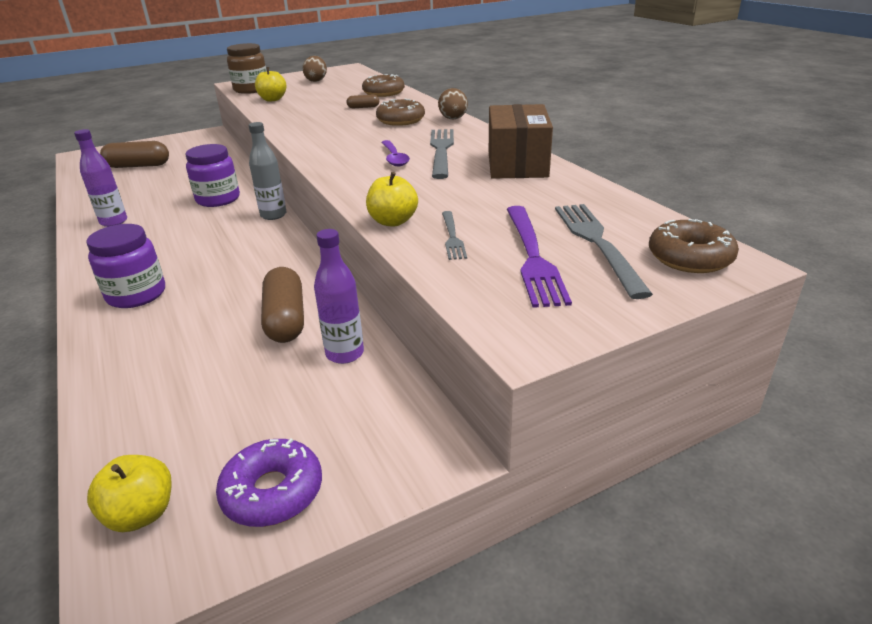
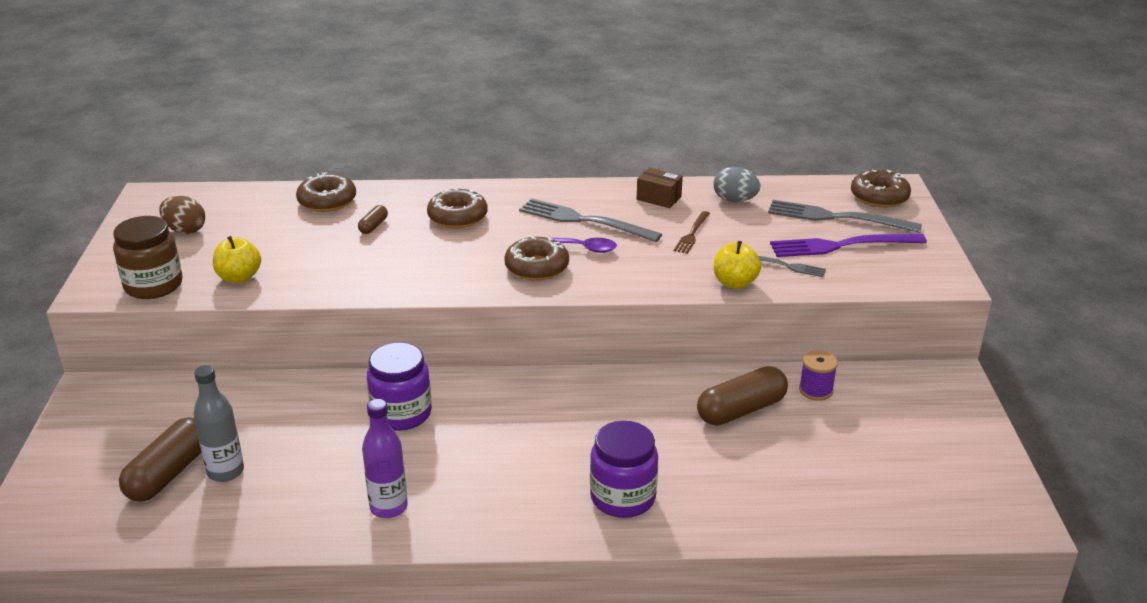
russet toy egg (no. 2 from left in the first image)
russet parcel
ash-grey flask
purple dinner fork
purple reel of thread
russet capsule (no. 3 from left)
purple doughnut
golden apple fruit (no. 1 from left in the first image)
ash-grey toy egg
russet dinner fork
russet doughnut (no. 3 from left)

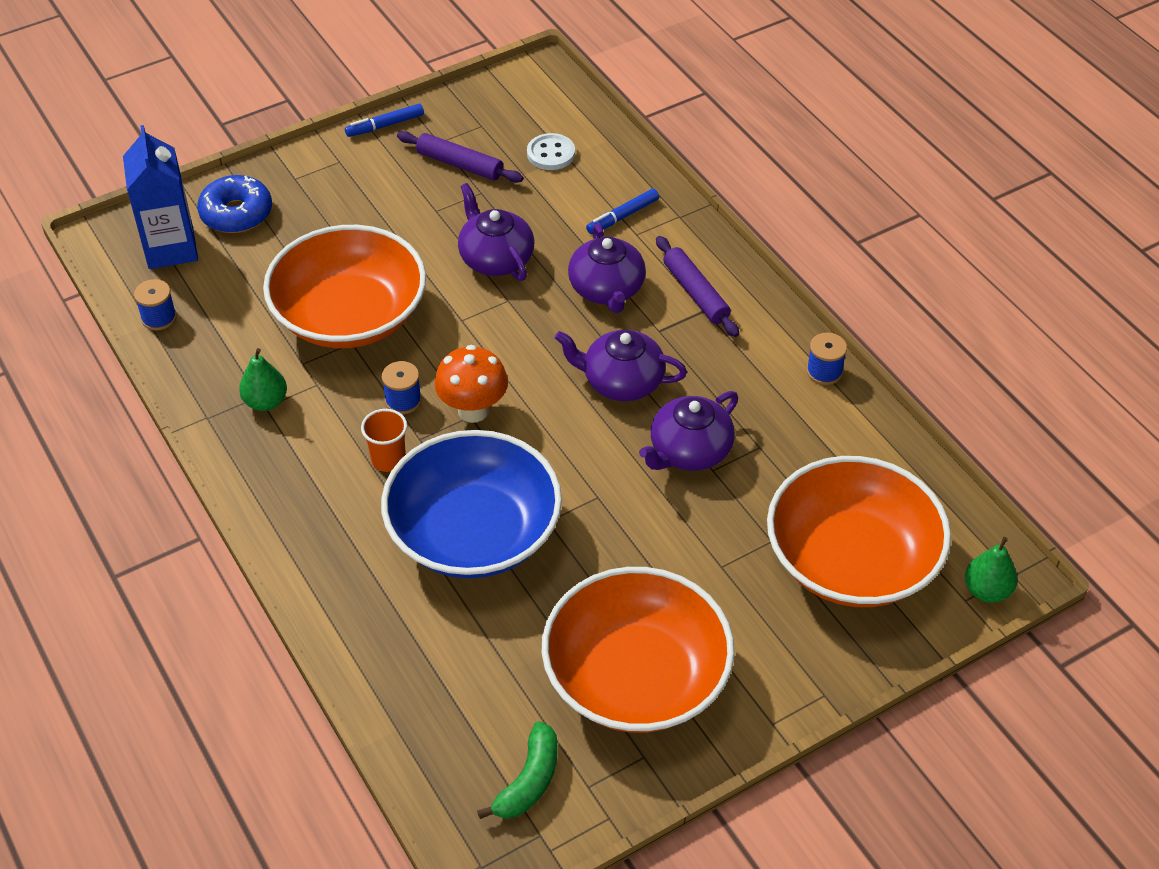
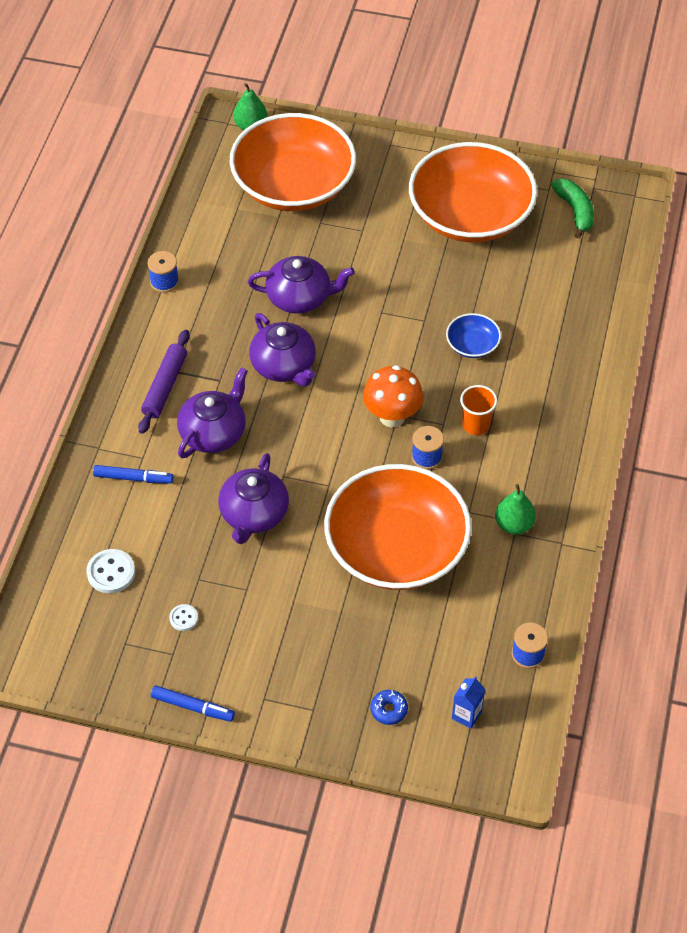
royal blue carton
white button (no. 2 from left)
royal blue doughnut
royal blue deep dish
emerald banana

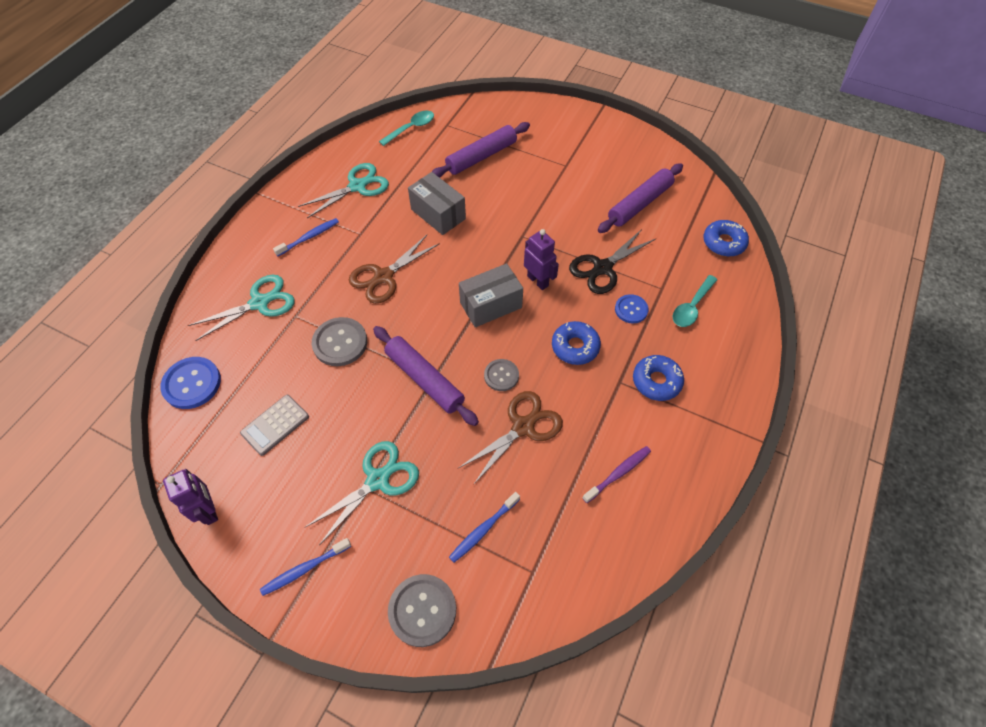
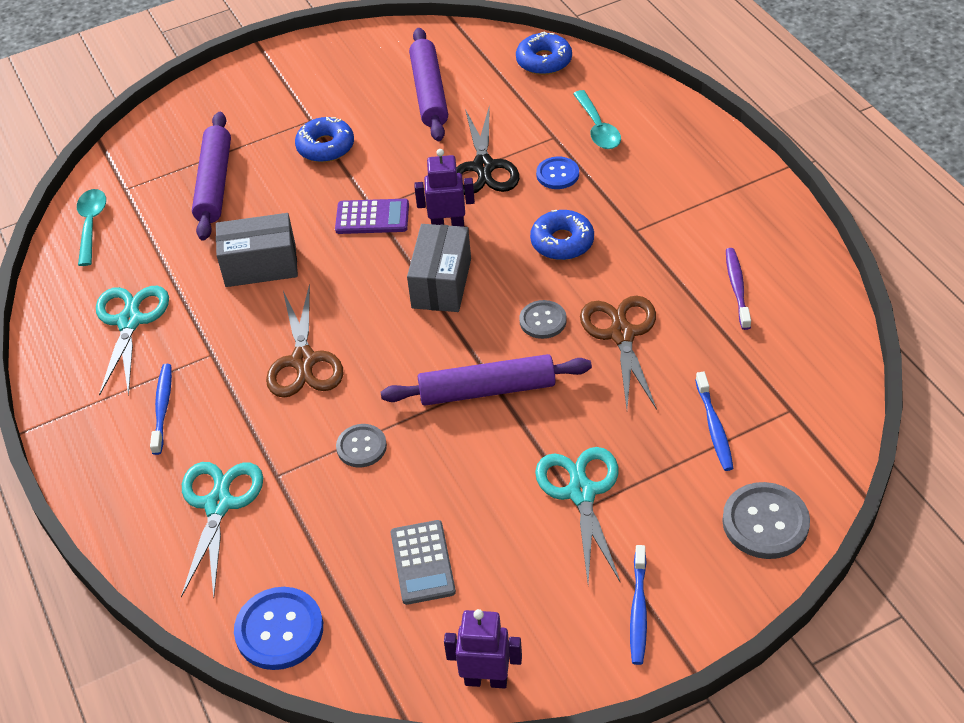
ash-grey button (no. 1 from left)
royal blue doughnut (no. 1 from left)
purple pocket calculator

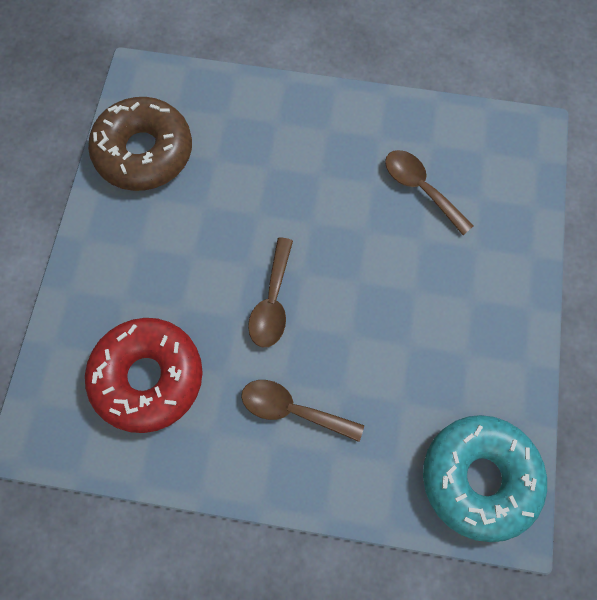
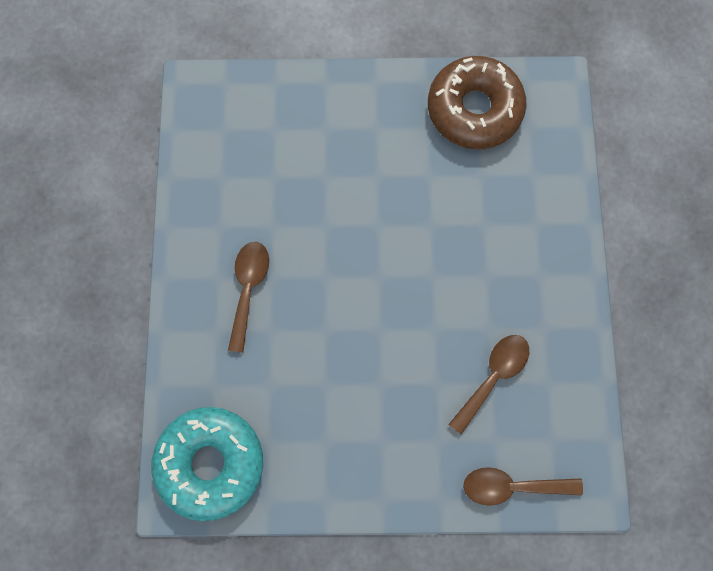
russet spoon (no. 3 from left)
red doughnut

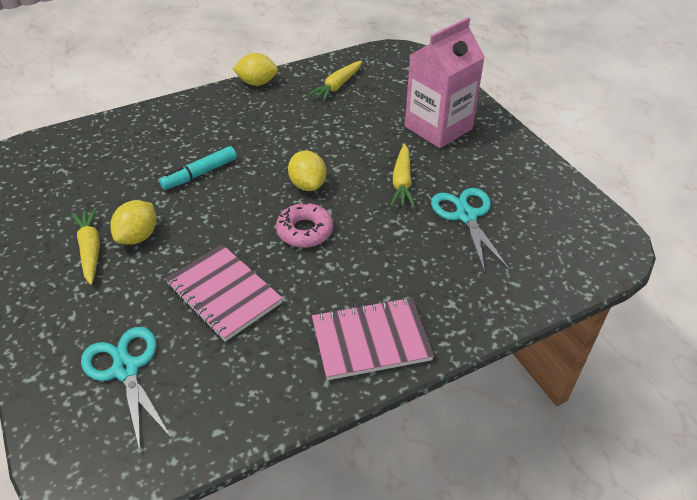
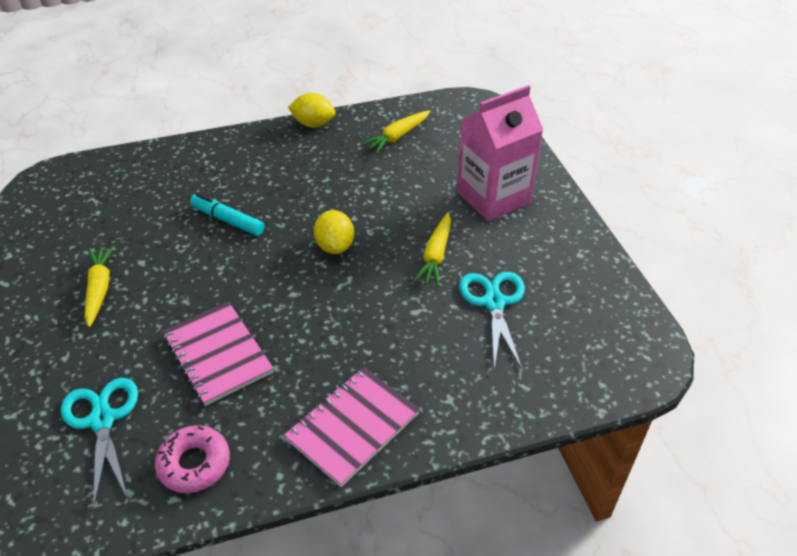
turquoise marker pen
golden toy lemon (no. 1 from left in the first image)
rosy doughnut
rosy notepad (no. 2 from left)

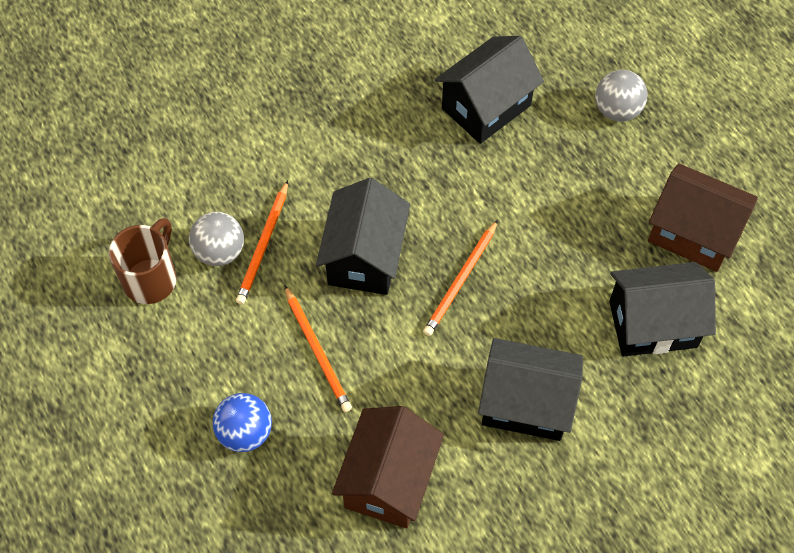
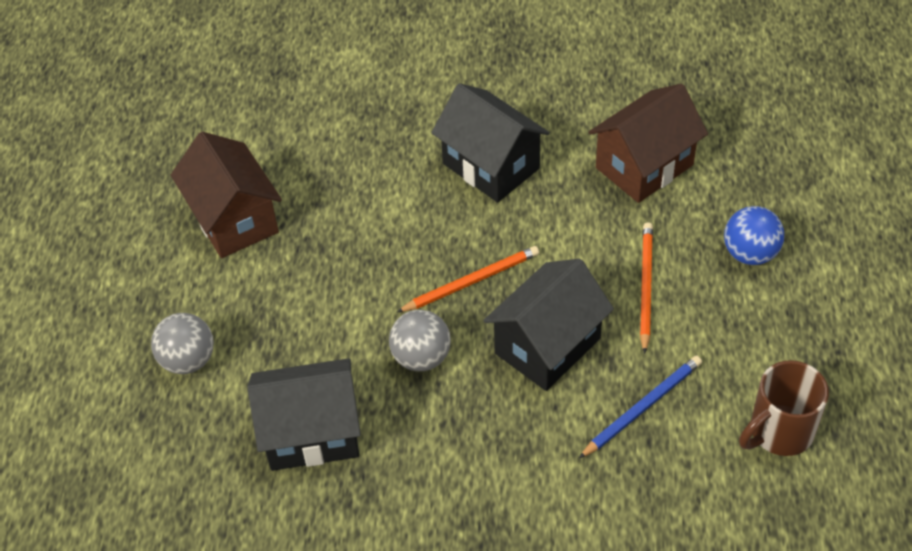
royal blue lead pencil
ash-grey sphere (no. 2 from left)
black toy house (no. 4 from left in the first image)

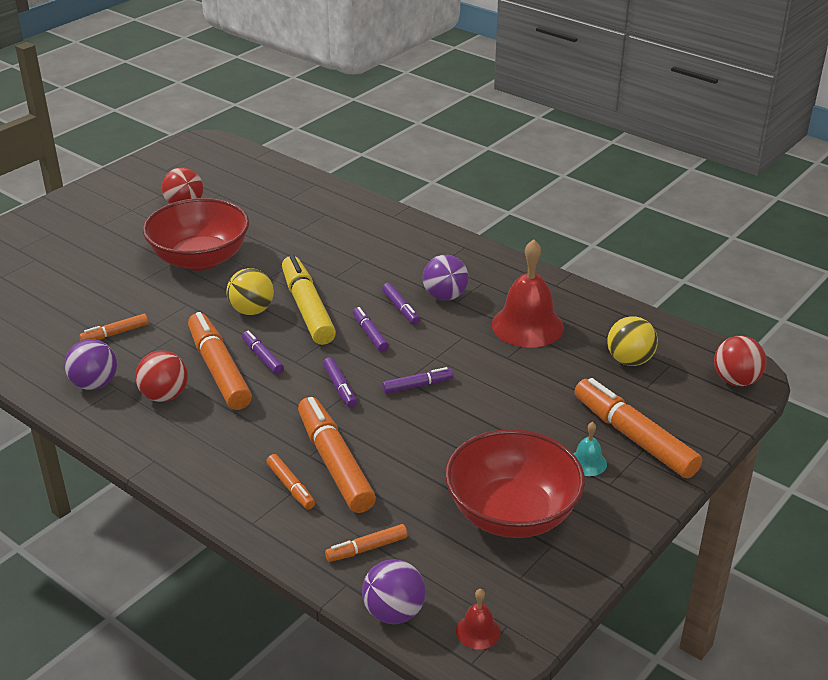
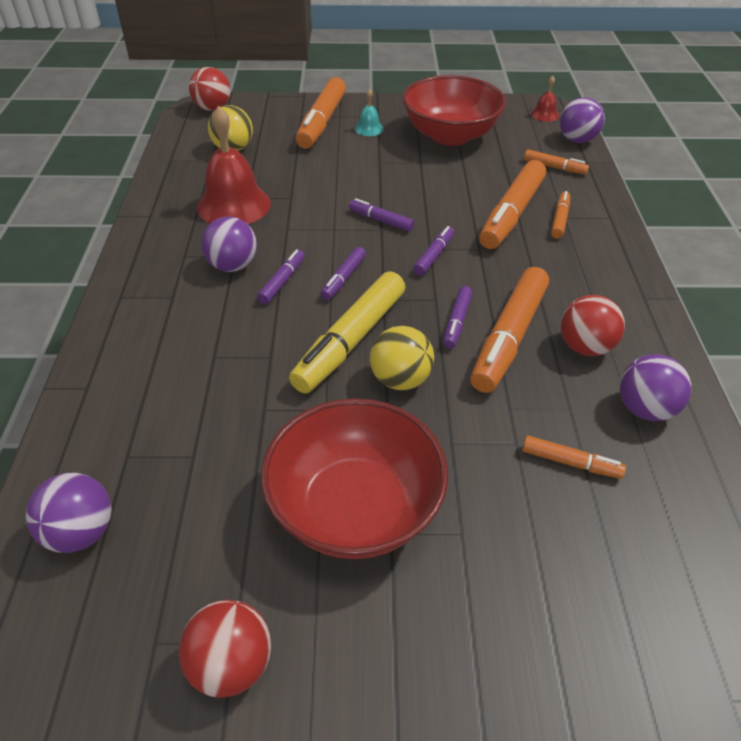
purple sphere (no. 1 from left)

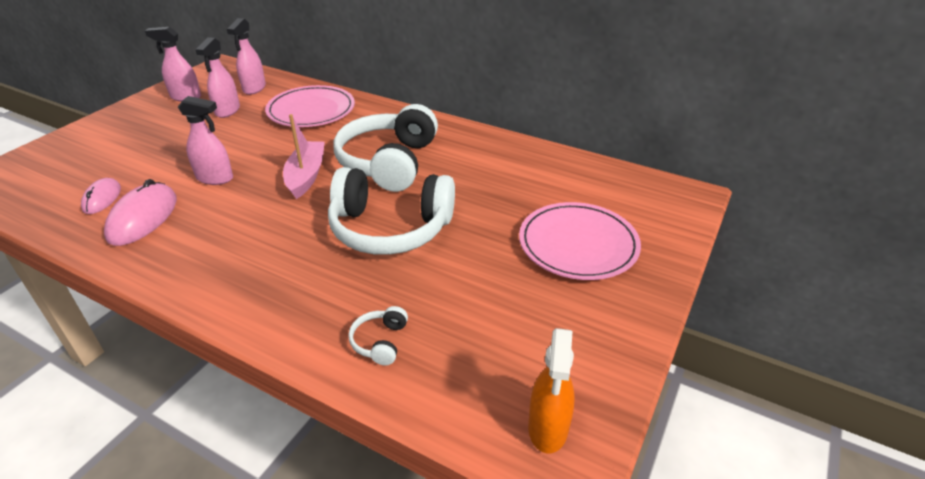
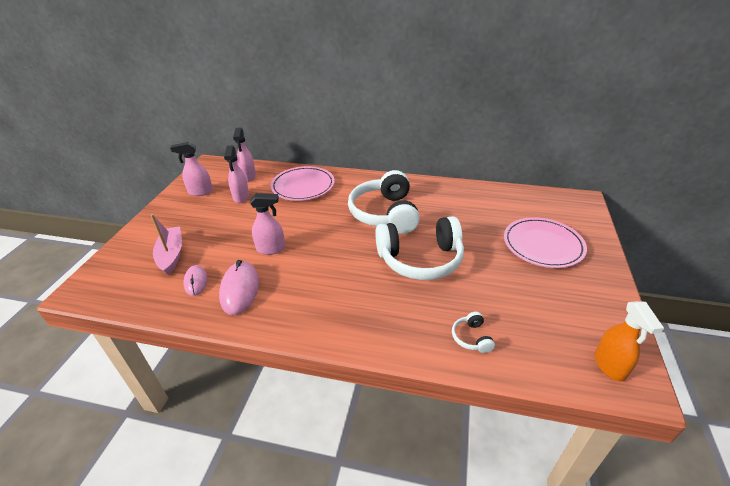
rosy sailboat

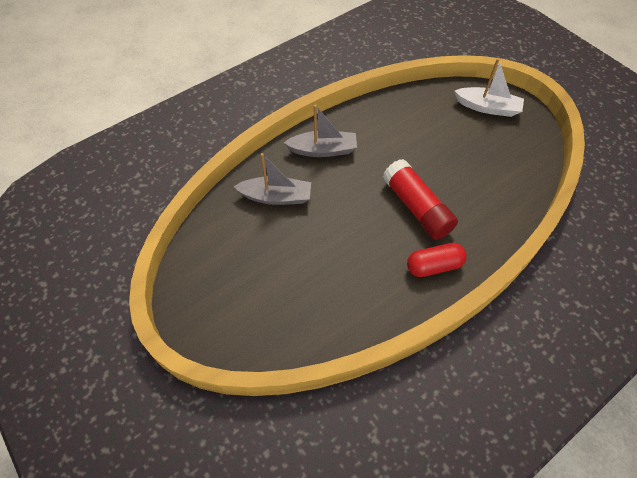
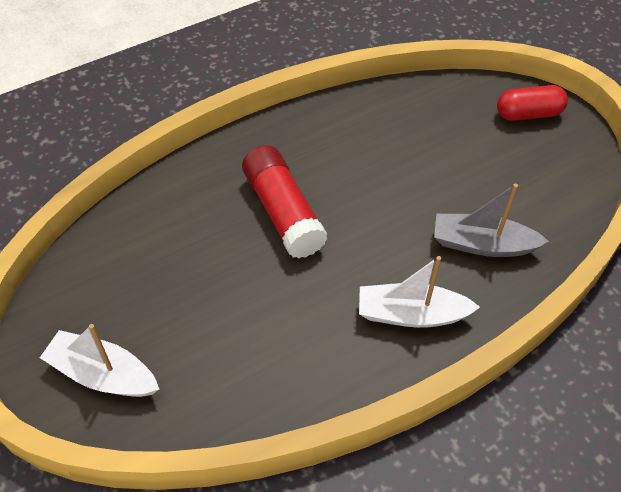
white sailboat (no. 2 from left)
red capsule

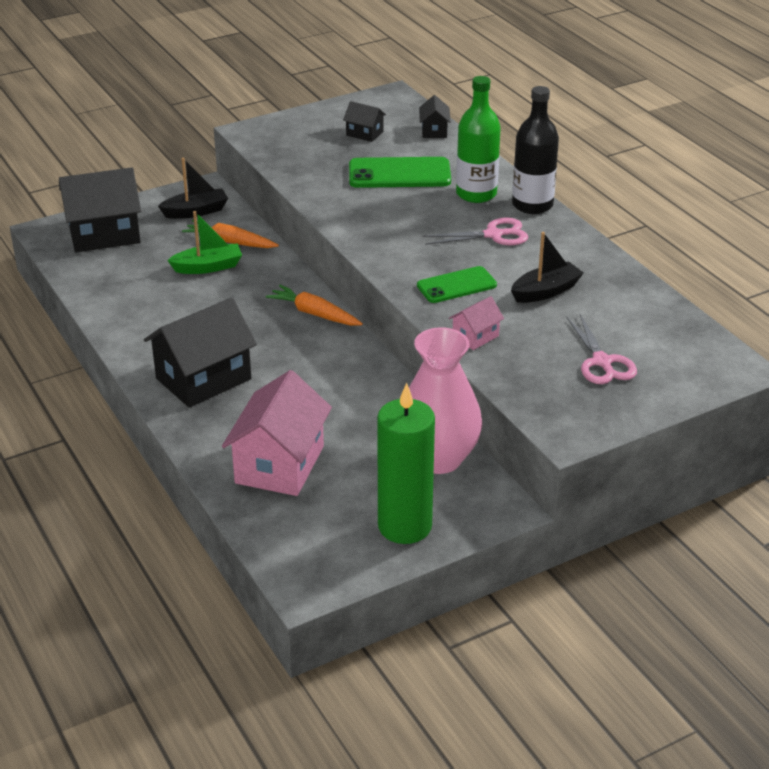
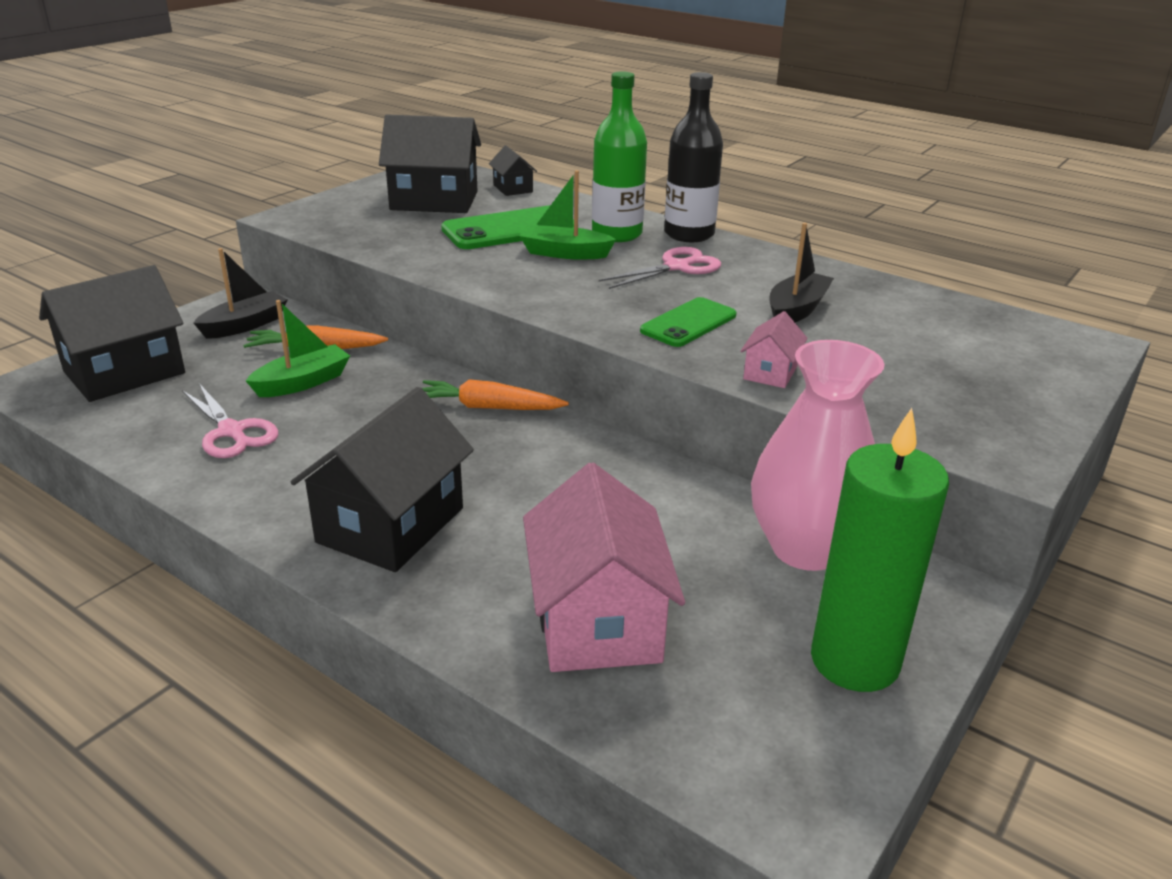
black toy house (no. 3 from left)
rosy pair of scissors (no. 1 from left)
emerald sailboat (no. 2 from left)

